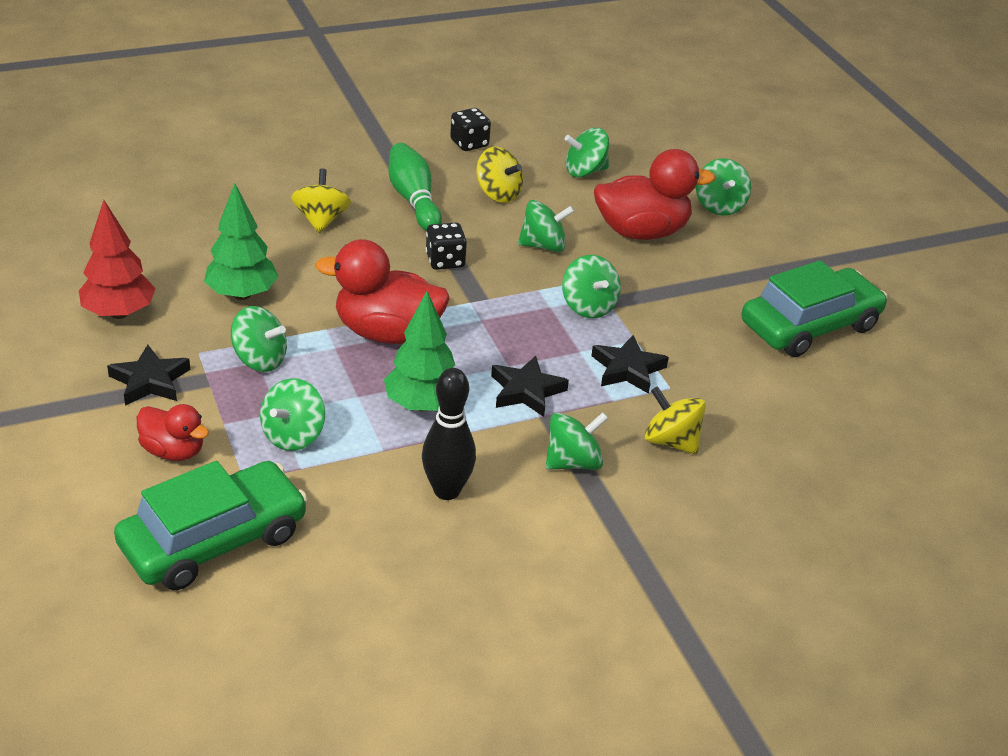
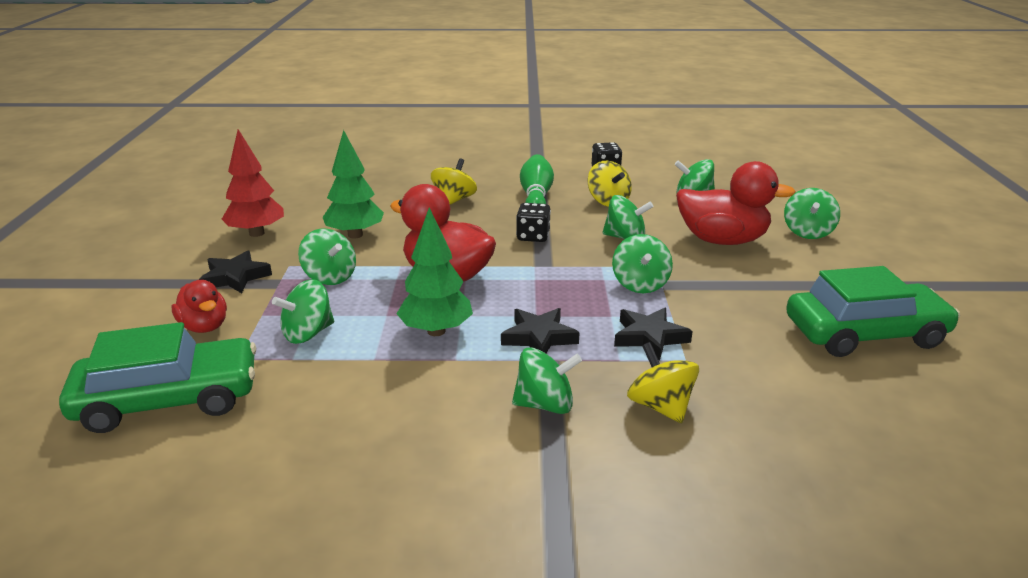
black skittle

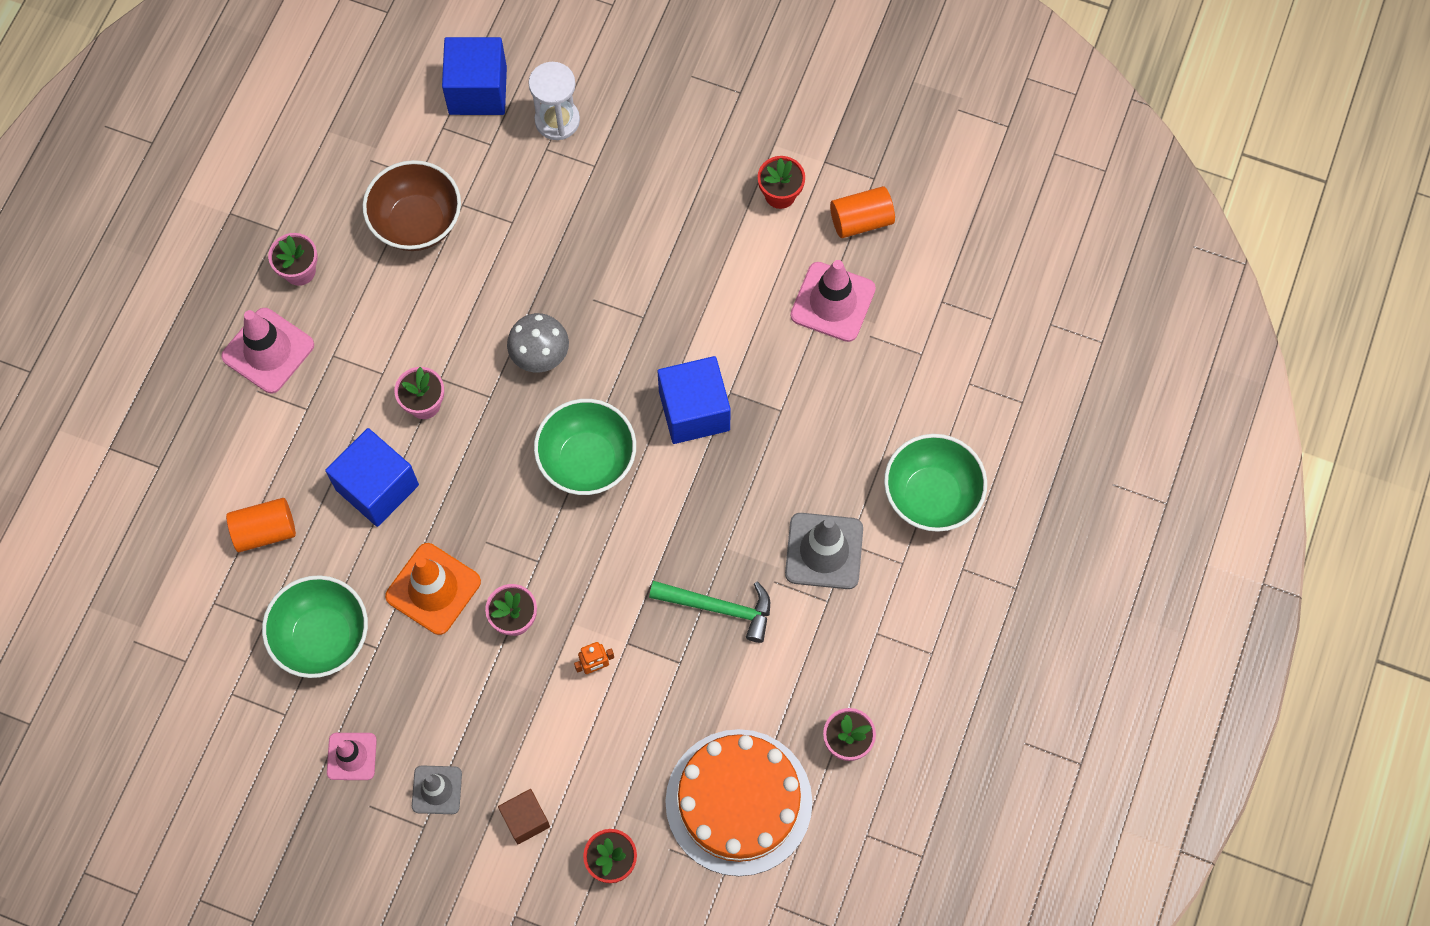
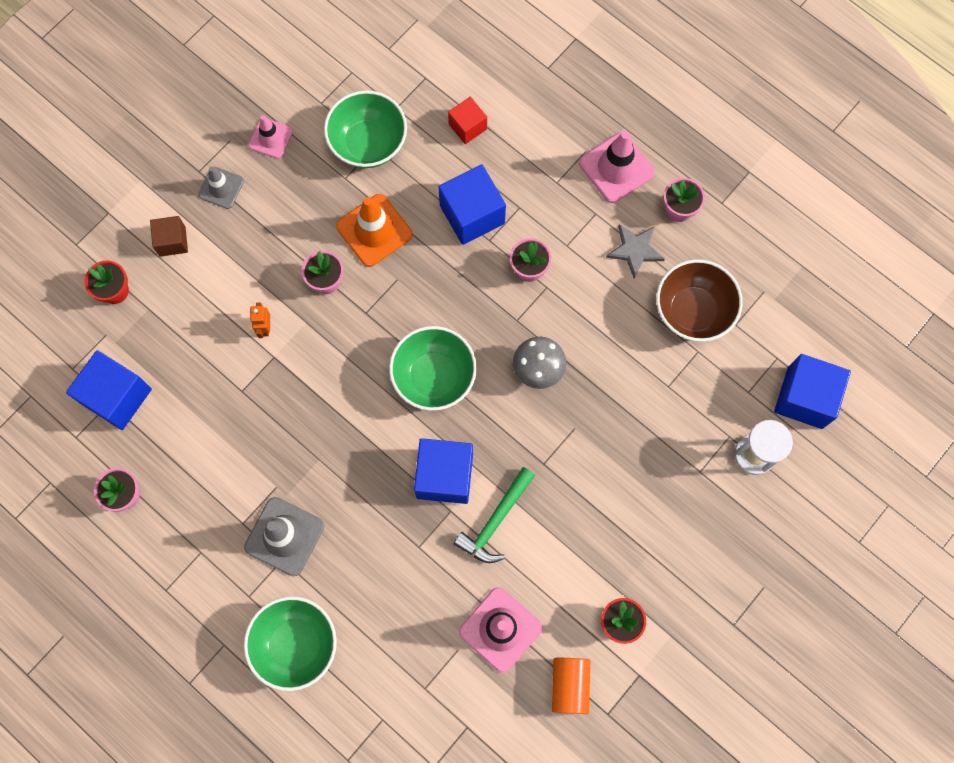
red solid cube
emerald claw hammer
royal blue solid cube (no. 1 from left)
ash-grey star

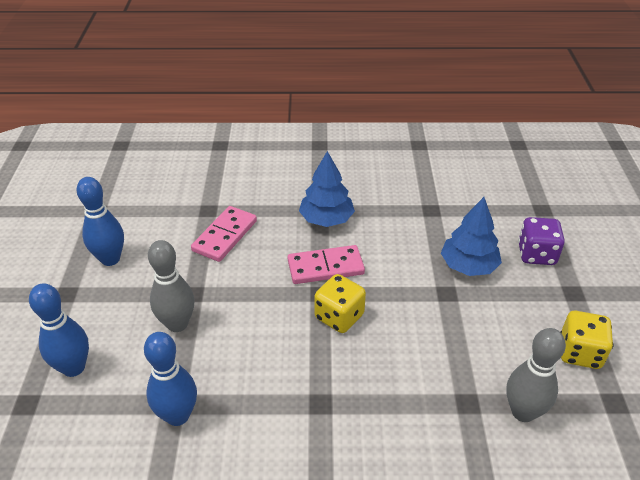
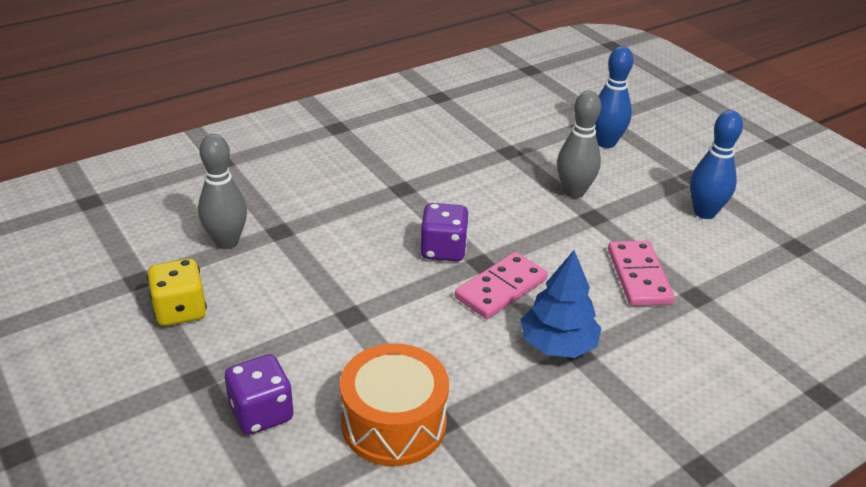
royal blue tree (no. 2 from left in the first image)
purple die (no. 2 from left)
royal blue skittle (no. 3 from left in the first image)
bright orange toy drum

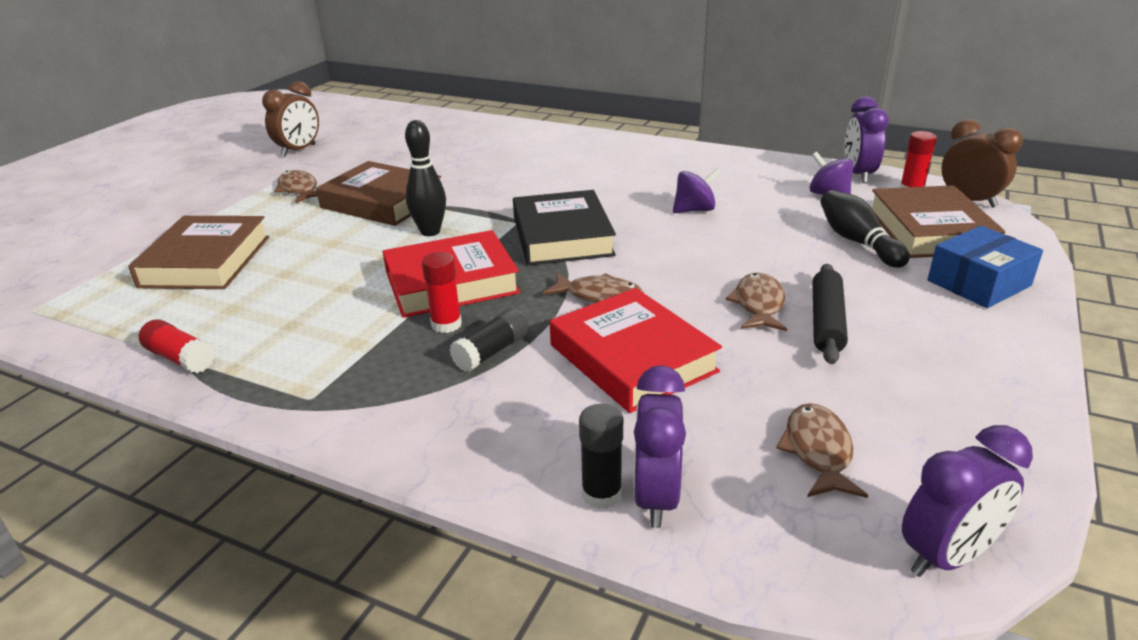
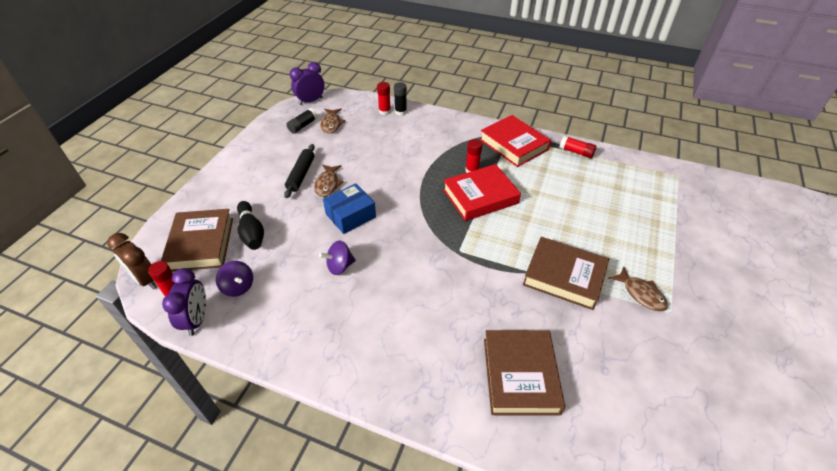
russet bedside clock (no. 1 from left in the first image)
black skittle (no. 1 from left in the first image)
black hardcover
russet hardcover (no. 2 from left)
royal blue parcel
russet toy fish (no. 2 from left in the first image)
red hardcover (no. 2 from left)
black stick of glue (no. 1 from left)
red stick of glue (no. 2 from left)

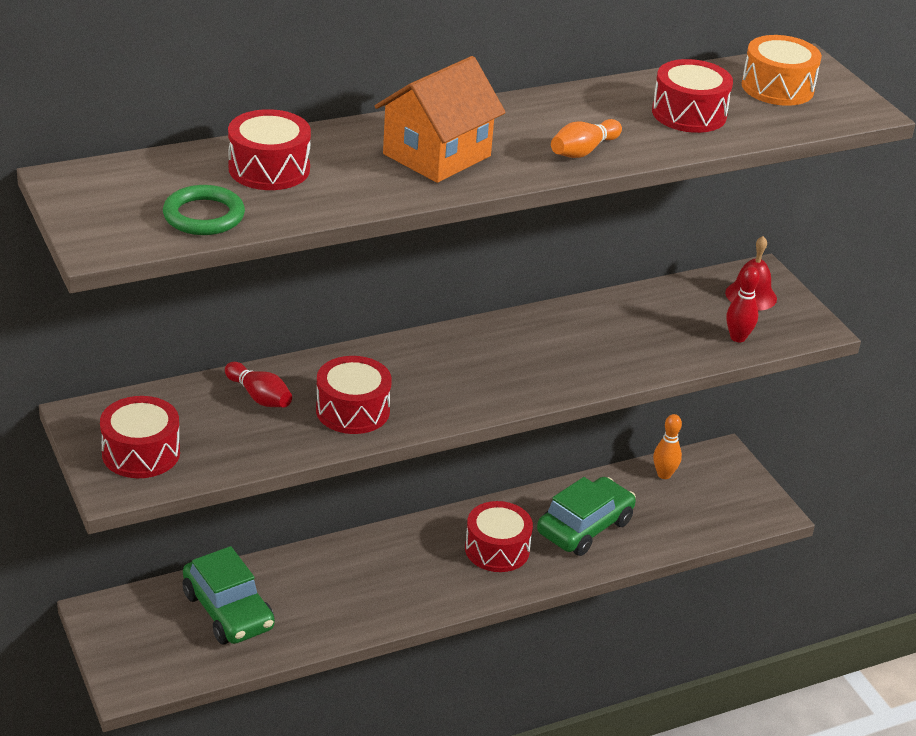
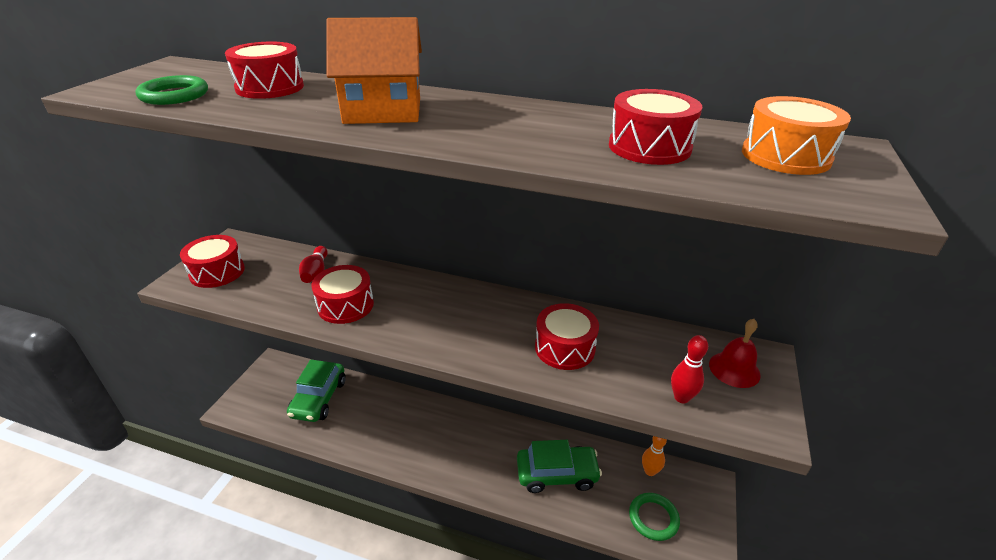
bright orange skittle (no. 1 from left in the first image)
red toy drum (no. 4 from left)
emerald torus (no. 2 from left)

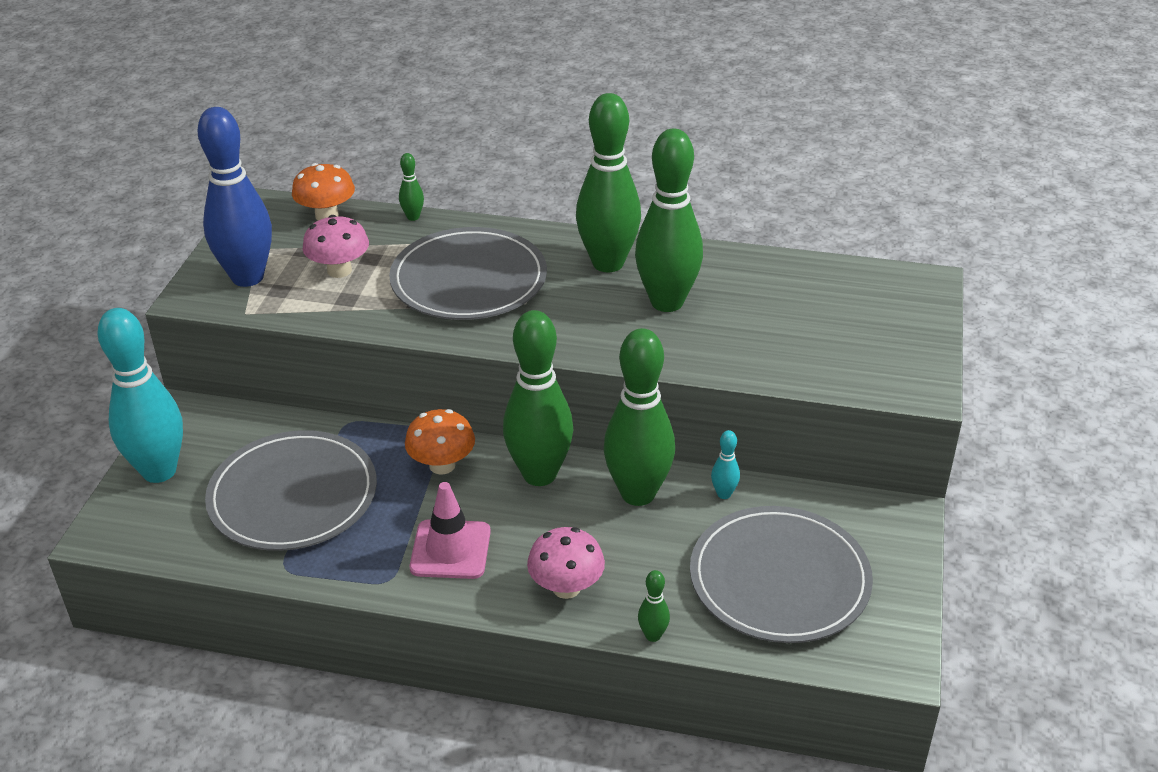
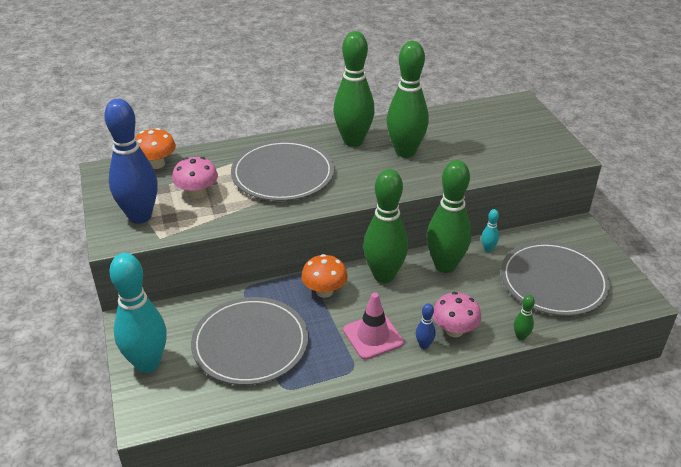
emerald skittle (no. 1 from left in the first image)
royal blue skittle (no. 2 from left)

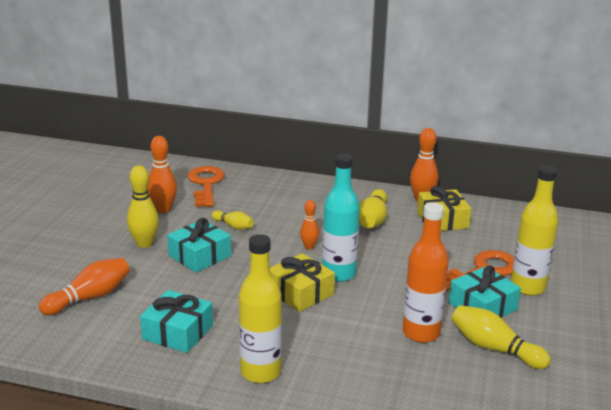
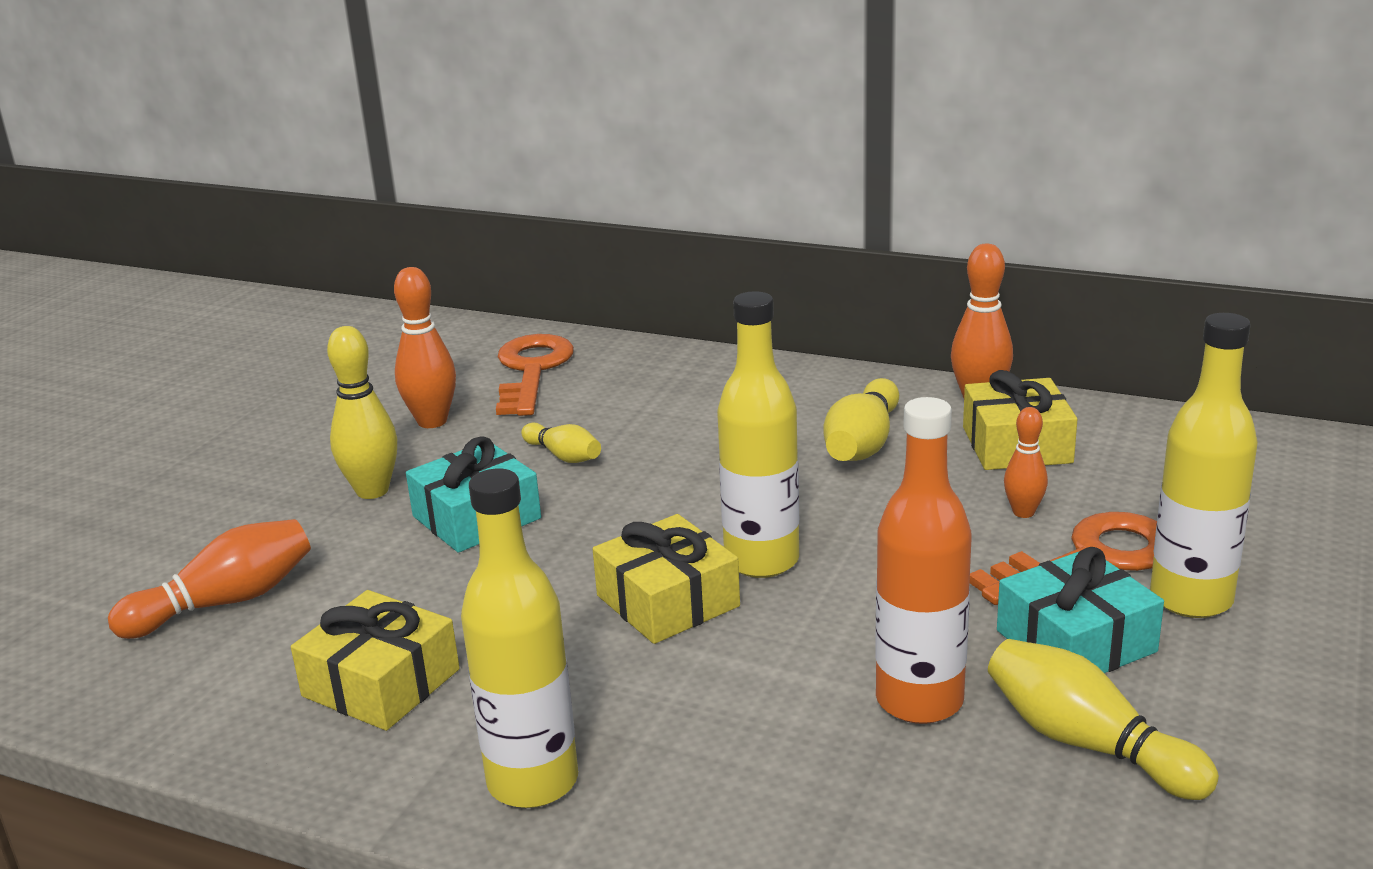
golden flask (no. 2 from left)
bright orange skittle (no. 4 from left)
golden wrapped gift (no. 1 from left)

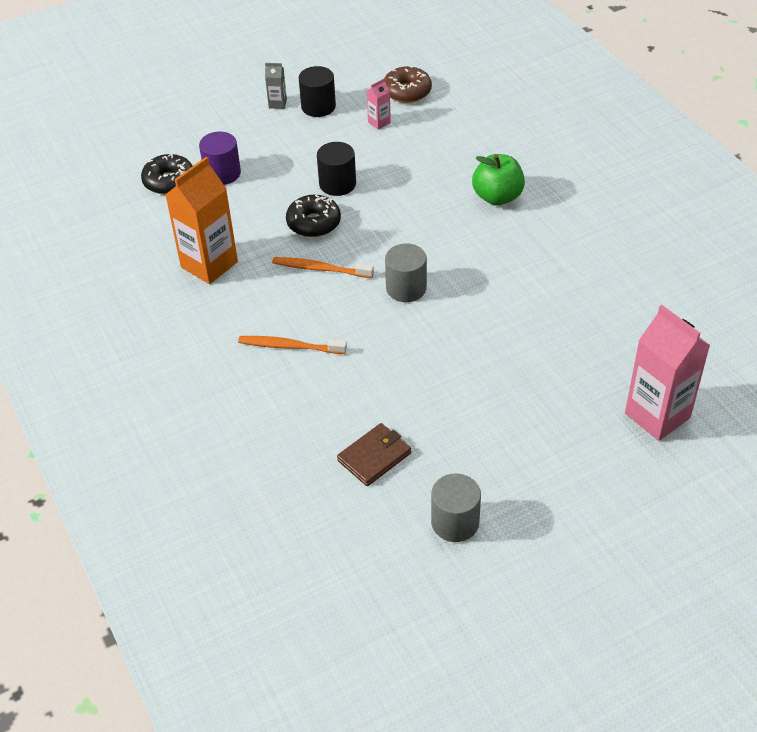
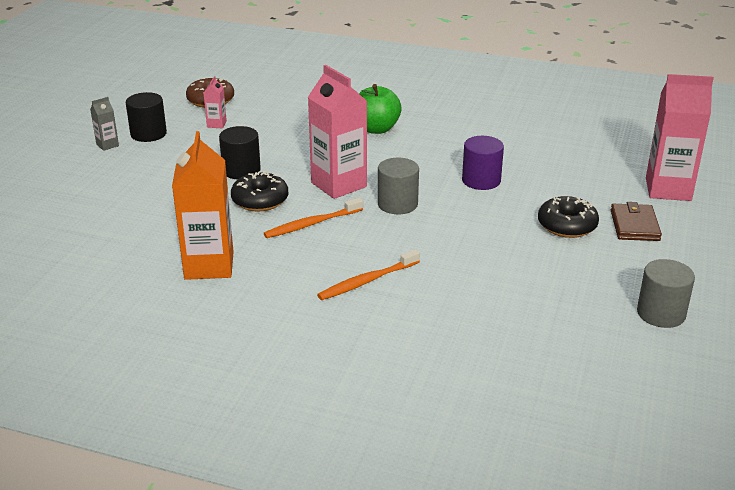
purple cylinder shape
black doughnut (no. 2 from left)
russet wallet
rosy carton (no. 2 from left)

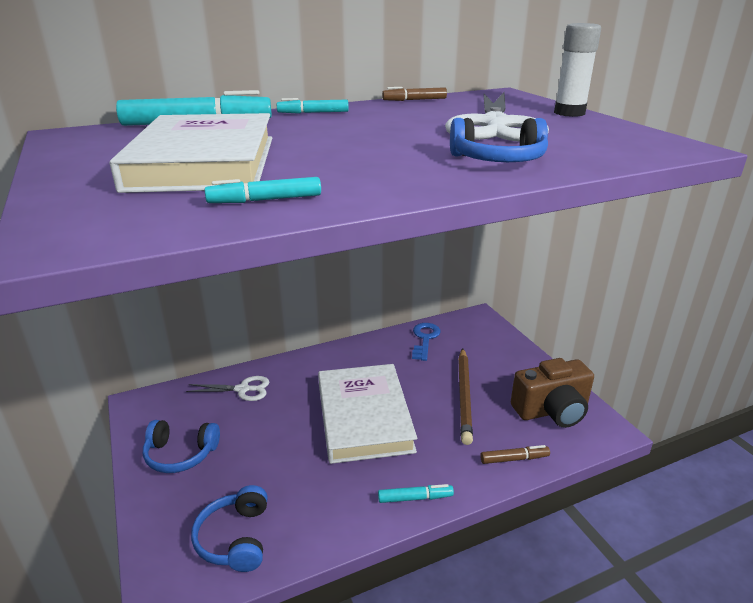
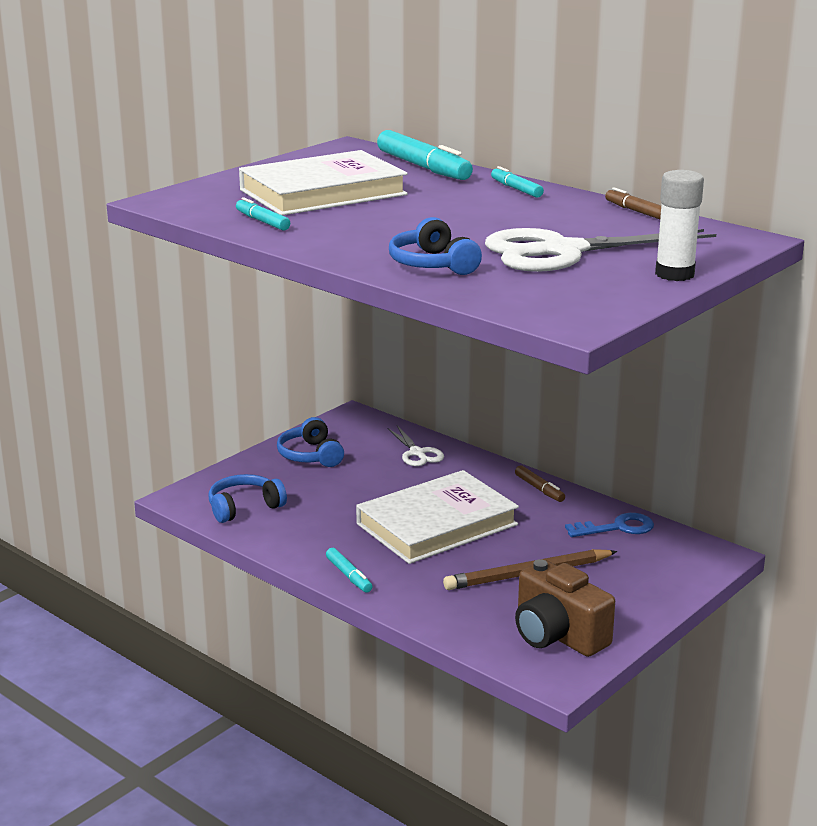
russet marker pen (no. 1 from left)

